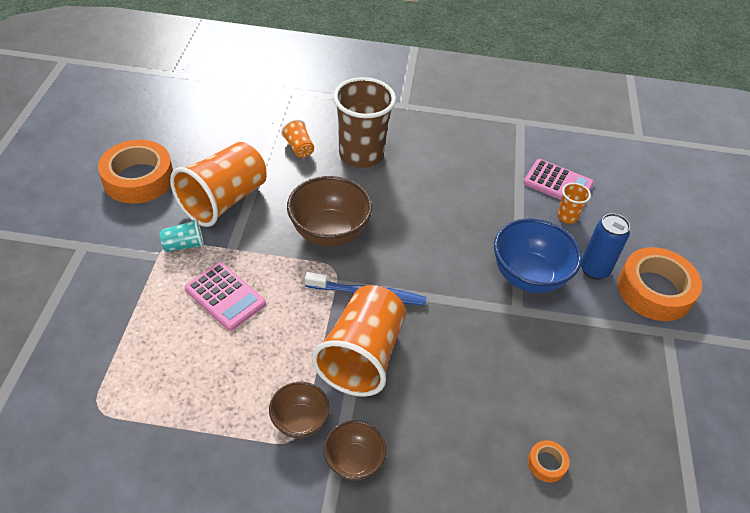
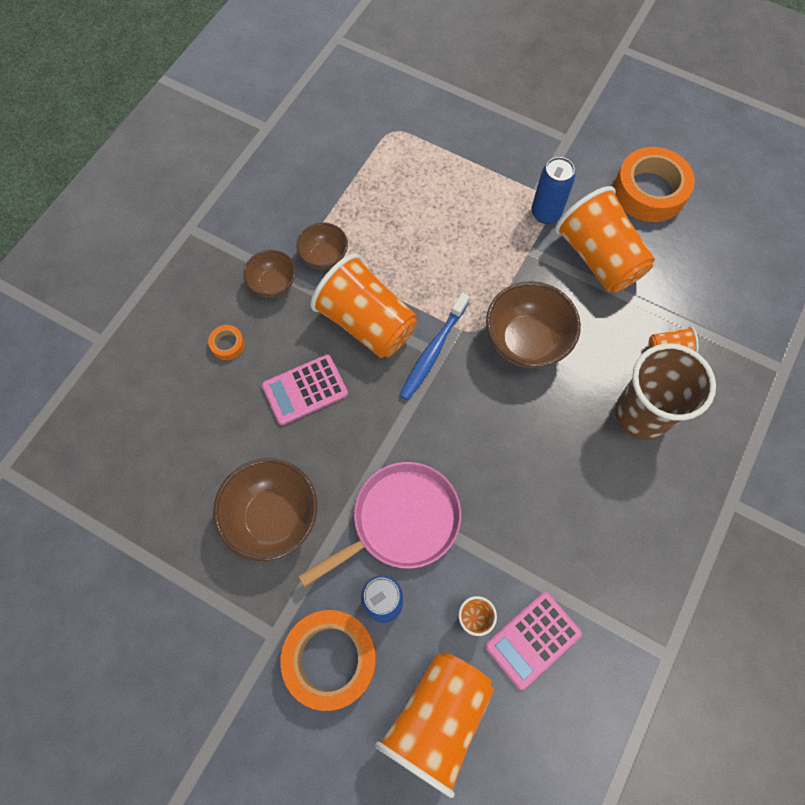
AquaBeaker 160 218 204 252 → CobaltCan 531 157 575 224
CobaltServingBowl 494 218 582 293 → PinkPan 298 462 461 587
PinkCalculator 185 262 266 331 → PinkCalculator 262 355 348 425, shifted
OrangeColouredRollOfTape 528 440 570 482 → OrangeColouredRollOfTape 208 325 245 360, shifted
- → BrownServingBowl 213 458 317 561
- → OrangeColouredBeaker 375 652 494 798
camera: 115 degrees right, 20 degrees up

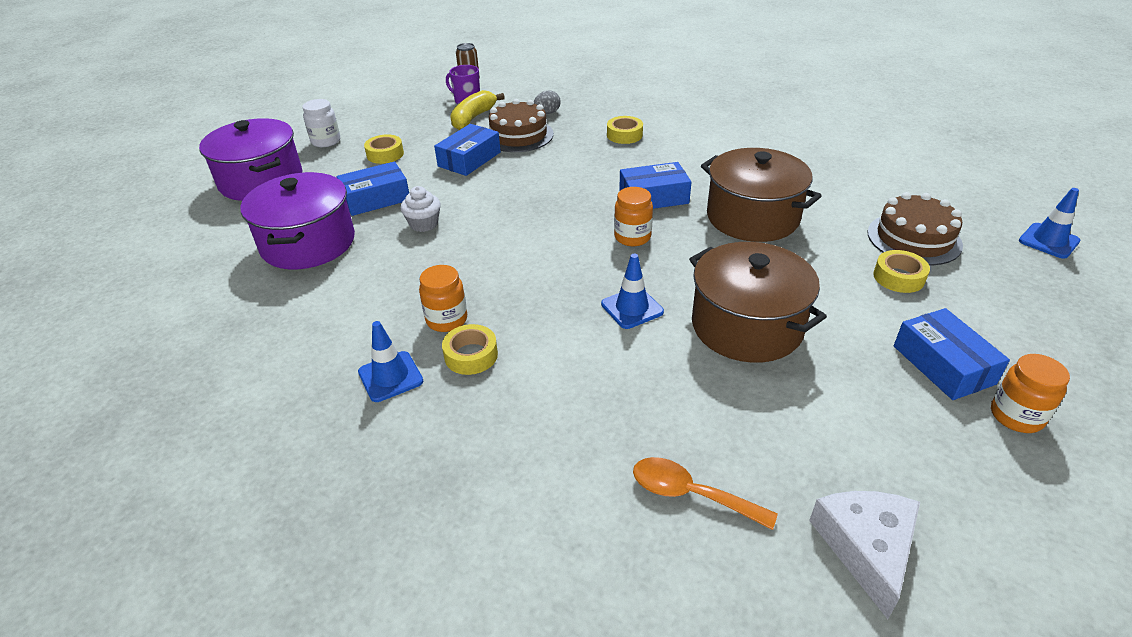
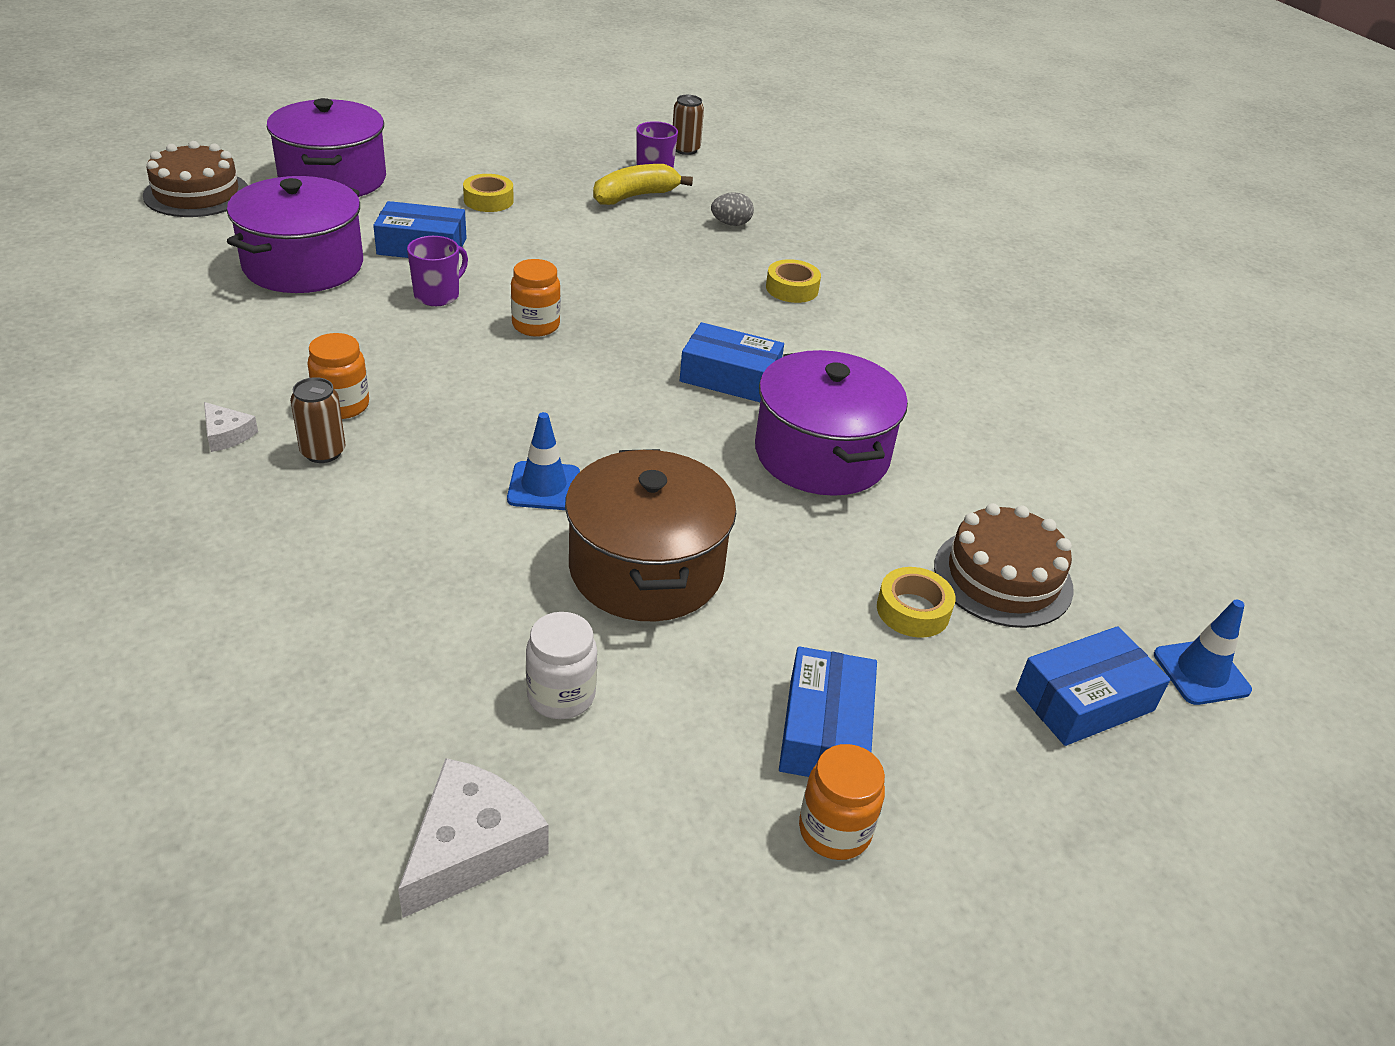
SnowWhiteJar 302 99 340 147 → SnowWhiteJar 526 612 597 719, shifted
BrownLayerCake 489 99 554 152 → BrownLayerCake 143 141 248 217, shifted
CobaltPackage 434 124 501 176 → CobaltPackage 1016 626 1170 746, shifted
BrownStockpot 701 148 822 242 → RoyalPurpleStockpot 755 350 908 496
SnowWhiteCupcake 401 186 441 232 → RoyalPurpleCoffeeMug 407 236 468 306
OrangeColouredJar 614 187 653 246 → OrangeColouredJar 511 259 561 337, shifted
CobaltRoadCone 358 321 423 402 → SnowWhitePieceOfCheese 204 402 258 452
BrightYellowRollOfTape 442 324 498 375 → BrownCan 290 377 346 463
OrangeColouredSpoon 633 457 778 530 → -
camera: 25 degrees right, 0 degrees up

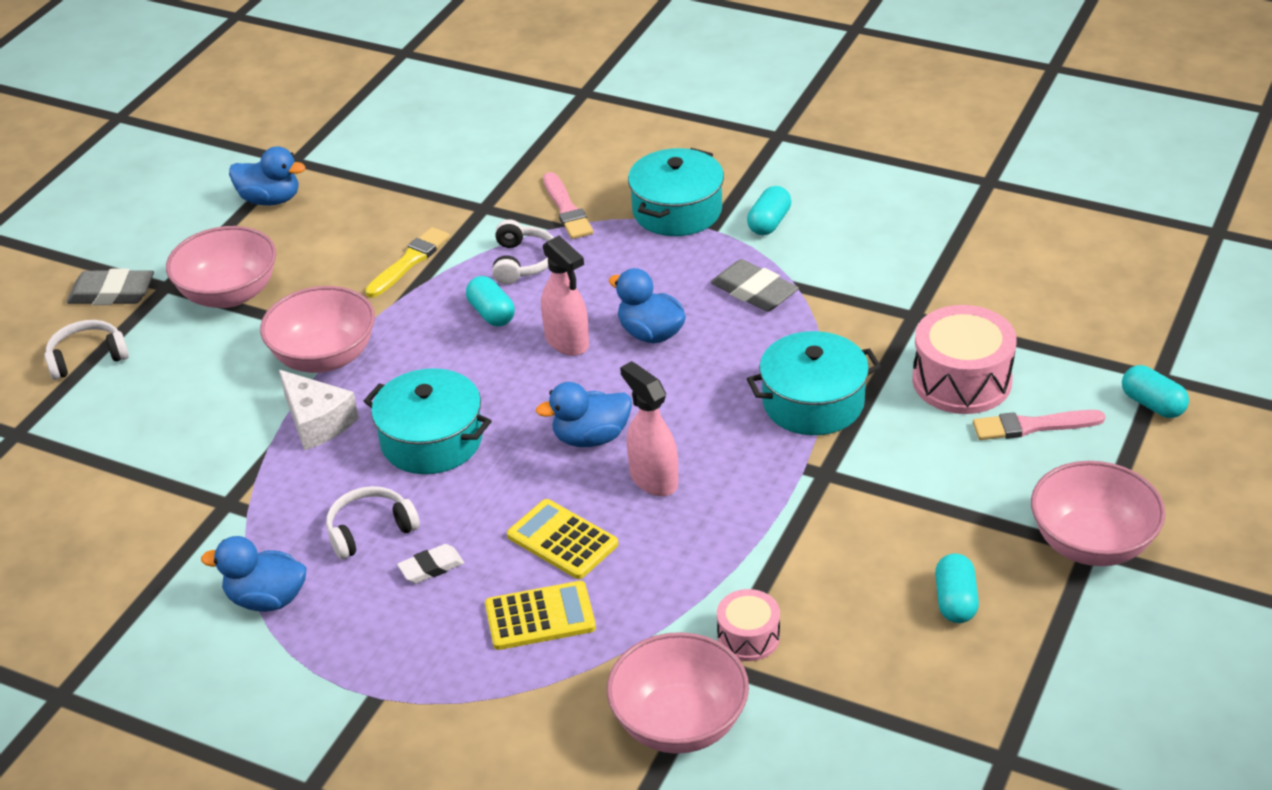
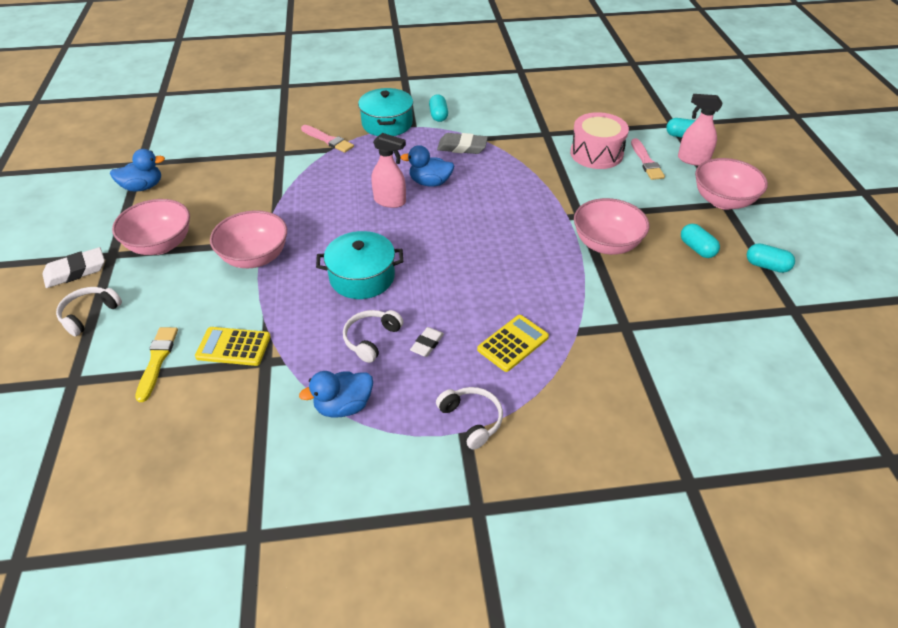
SnowWhiteHeadphones 492 219 554 285 → SnowWhiteHeadphones 436 387 503 450, shifted
BrightYellowPaintBrush 365 227 450 297 → BrightYellowPaintBrush 135 327 178 402, shifted
AshGreyGumEraser 67 269 154 305 → SnowWhiteGumEraser 42 247 105 288
AquaPillShape 466 276 515 326 → AquaPillShape 747 243 795 273, shifted
AquaStockpot 747 331 881 435 → -
PinkSprayCleaner 620 361 678 496 → PinkSprayCleaner 678 94 723 166, shifted
SnowWhitePieceOfCheese 279 370 359 450 → -
CobaltRubberDuck 536 382 632 447 → -
PinkPaintBrush 973 410 1105 440 → PinkPaintBrush 631 138 665 180, 60 degrees counterclockwise
BrightYellowCalculator 507 499 618 579 → BrightYellowCalculator 195 327 271 366, shifted
PinkDrum 717 589 780 661 → -
PinkServingBowl 607 632 749 754 → PinkServingBowl 574 198 649 255, shifted
camera: 35 degrees left, 5 degrees up

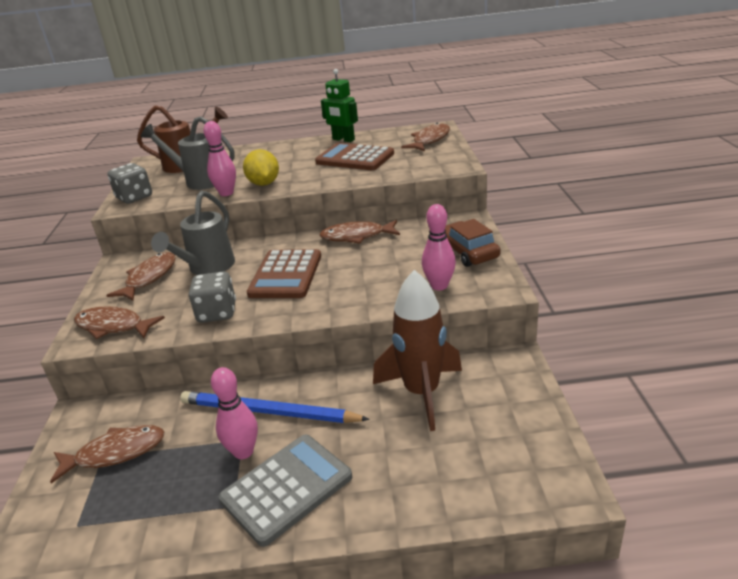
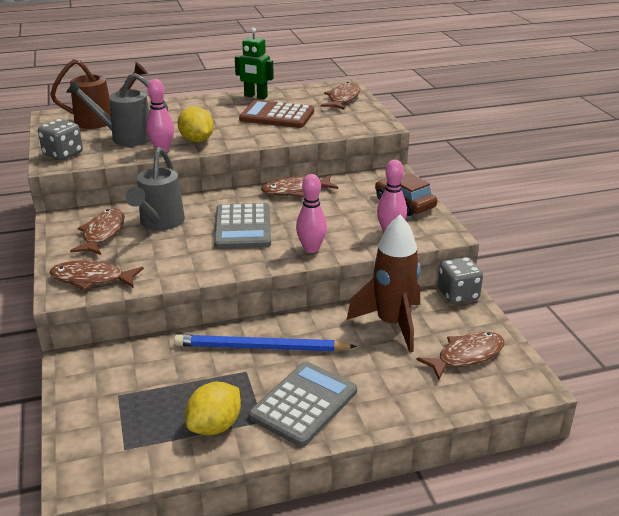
BrownCalculator 247 249 321 298 → AshGreyCalculator 214 203 271 249
AshGreyDie 189 271 236 323 → AshGreyDie 437 257 483 304, shifted
PinkBowlingPin 211 367 258 459 → PinkBowlingPin 296 174 327 253, shifted
BrownToyFish 50 425 165 483 → BrownToyFish 416 332 504 380, shifted
- → BrightYellowCitrusFruit 185 382 241 435
camera: 15 degrees left, 0 degrees up

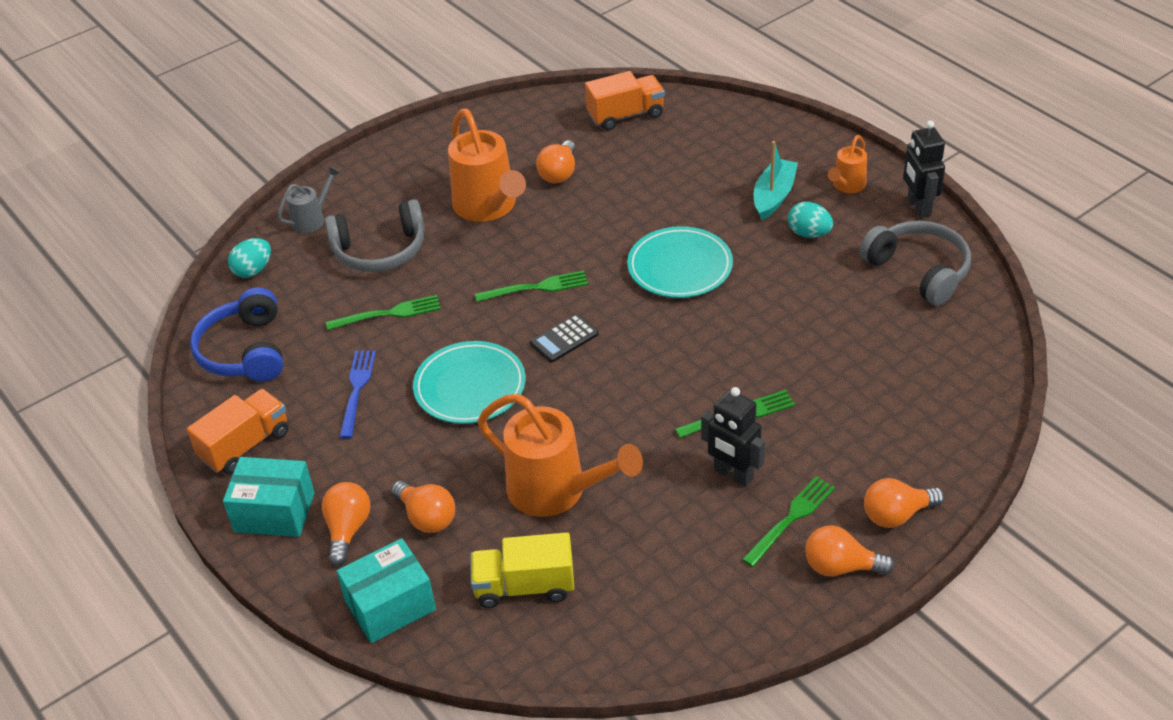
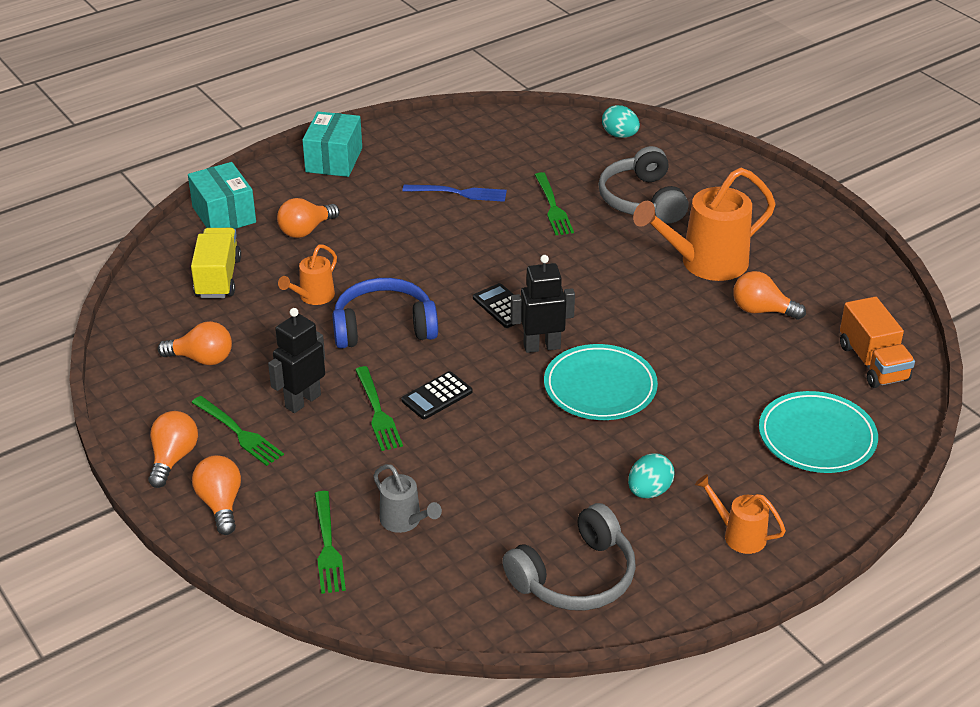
EbonyRobot 903 120 945 218 → EbonyRobot 510 255 575 353, shifted
AquaSailboat 754 141 798 220 → -
AshGreyWateringCan 277 166 340 233 → AshGreyWateringCan 373 464 442 533, shifted
GreenTableFork 475 271 588 302 → GreenTableFork 315 491 346 594, shifted
CobaltHeadphones 190 287 283 382 → CobaltHeadphones 332 278 438 349, shifted
AquaPlate 413 341 526 424 → AquaPlate 759 391 878 473, shifted
OrangeColouredToyTruck 187 389 288 474 → -
OrangeColouredWateringCan 478 394 643 517 → OrangeColouredWateringCan 278 244 337 305, x0.51
OrangeColouredLightbulb 322 482 371 566 → OrangeColouredLightbulb 158 321 232 365, shifted
- → EbonyCalculator 401 371 473 419
camera: 90 degrees right, 5 degrees down

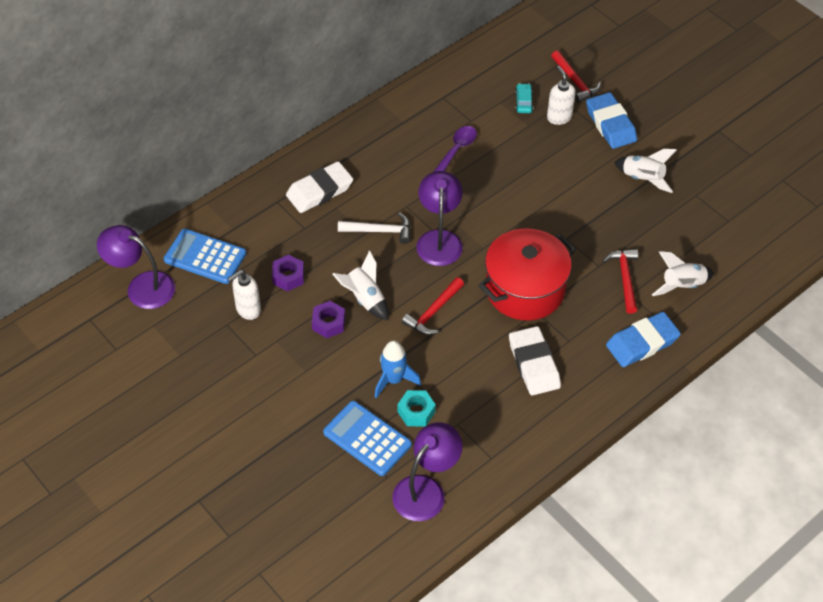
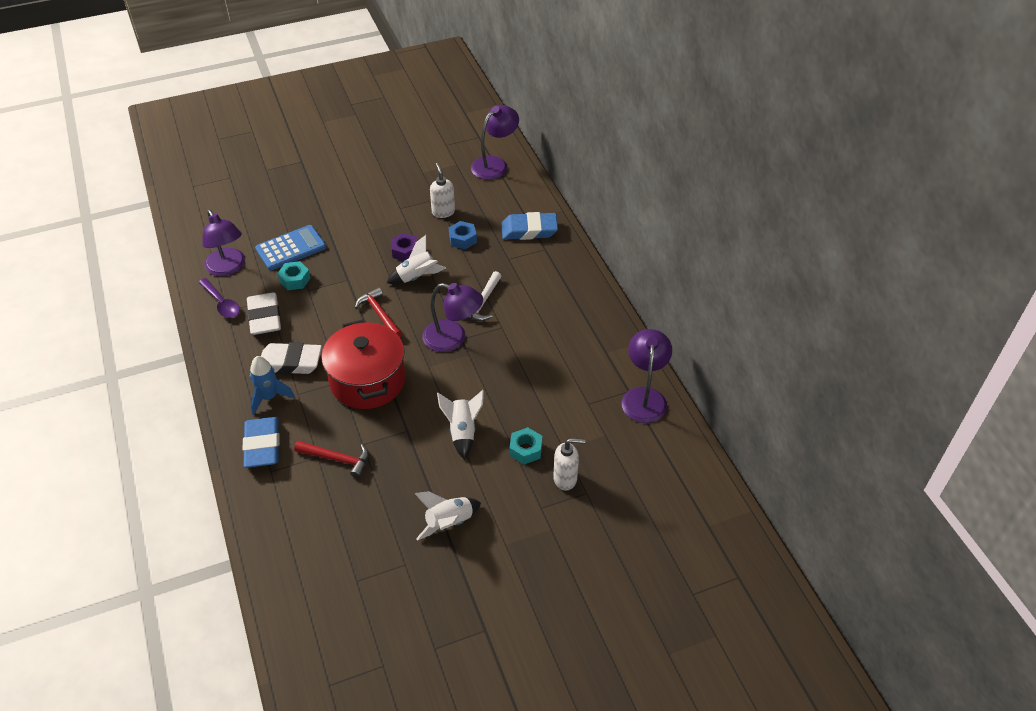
CrimsonCarpenter'sHammer 551 50 601 103 → -
AquaToyCar 515 83 533 113 → -
CobaltGumEraser 586 92 637 149 → CobaltGumEraser 501 212 558 240, shifted
RoyalPurpleSpoon 433 126 477 172 → RoyalPurpleSpoon 198 278 240 318, shifted
SnowWhiteGumEraser 286 161 353 213 → SnowWhiteGumEraser 247 292 281 335, shifted
CobaltCalculator 164 229 246 284 → -
SnowWhiteToyRocket 652 251 714 296 → SnowWhiteToyRocket 437 390 484 459, shifted
RoyalPurpleHexNut 272 255 304 291 → CobaltHexNut 449 221 477 249
CobaltToyRocket 375 340 421 398 → CobaltToyRocket 250 356 295 415, shifted
- → RoyalPurpleDeskLamp 622 329 672 423
- → AquaHexNut 510 427 542 465
camera: 110 degrees right, 5 degrees down

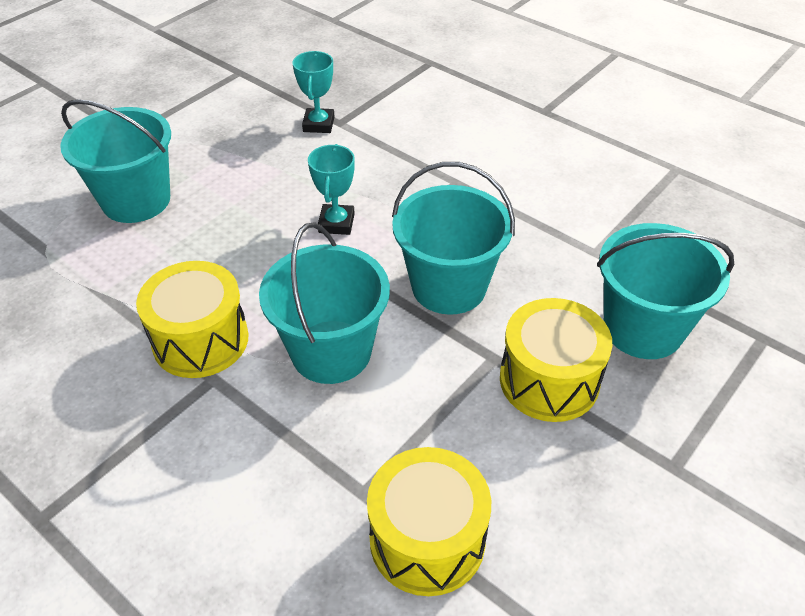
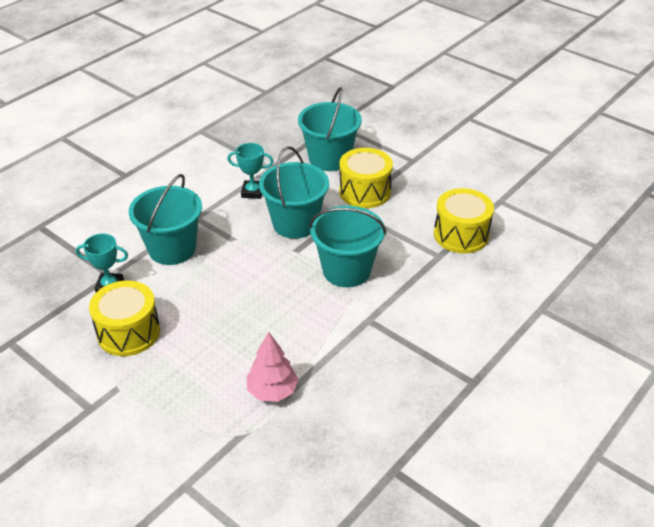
AquaBucket 60 99 171 223 → AquaBucket 129 174 202 265, shifted
AquaTrophy 308 144 355 235 → AquaTrophy 227 143 274 199, shifted
BrightYellowDrum 136 261 249 378 → BrightYellowDrum 89 280 160 356, shifted
- → PinkFirTree 247 332 299 402
camera: 90 degrees left, 5 degrees down

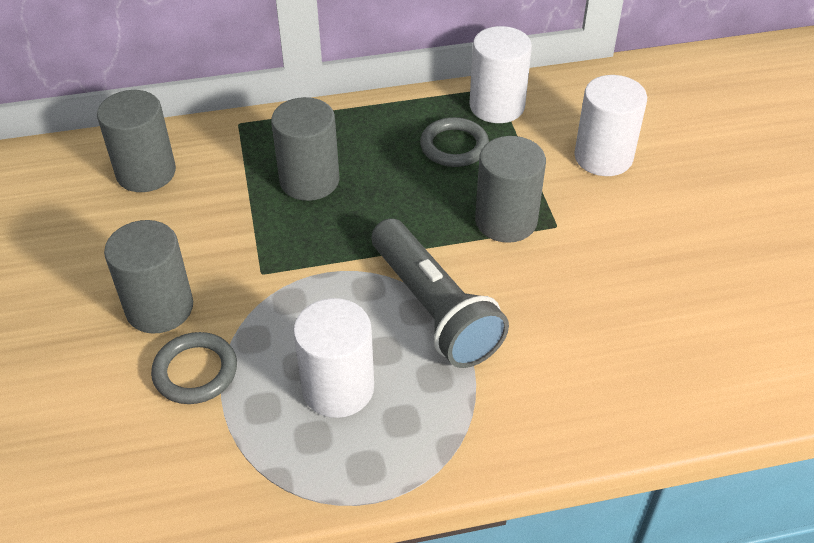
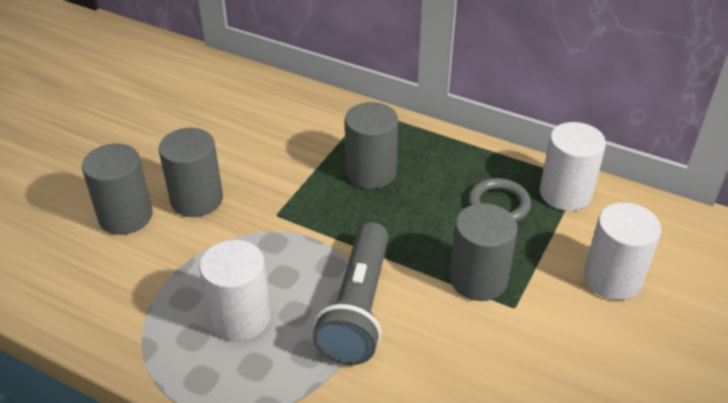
AshGreyCylinder 97 90 176 192 → AshGreyCylinder 82 143 153 235, shifted
AshGreyTorus 151 332 237 404 → -
camera: 40 degrees right, 5 degrees down

